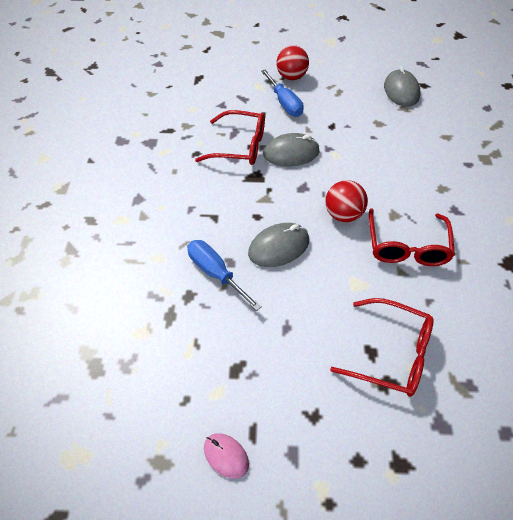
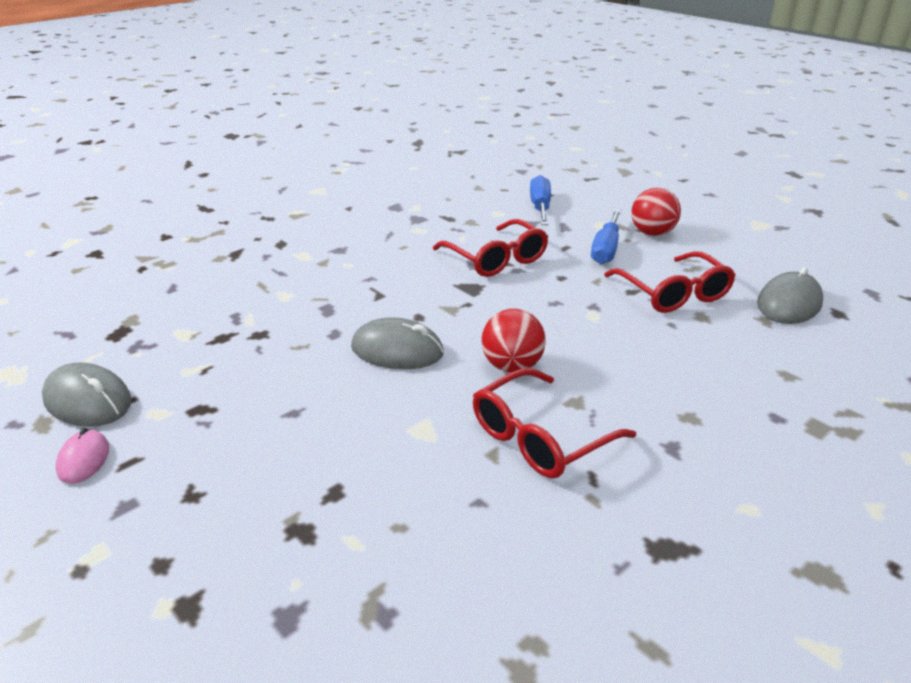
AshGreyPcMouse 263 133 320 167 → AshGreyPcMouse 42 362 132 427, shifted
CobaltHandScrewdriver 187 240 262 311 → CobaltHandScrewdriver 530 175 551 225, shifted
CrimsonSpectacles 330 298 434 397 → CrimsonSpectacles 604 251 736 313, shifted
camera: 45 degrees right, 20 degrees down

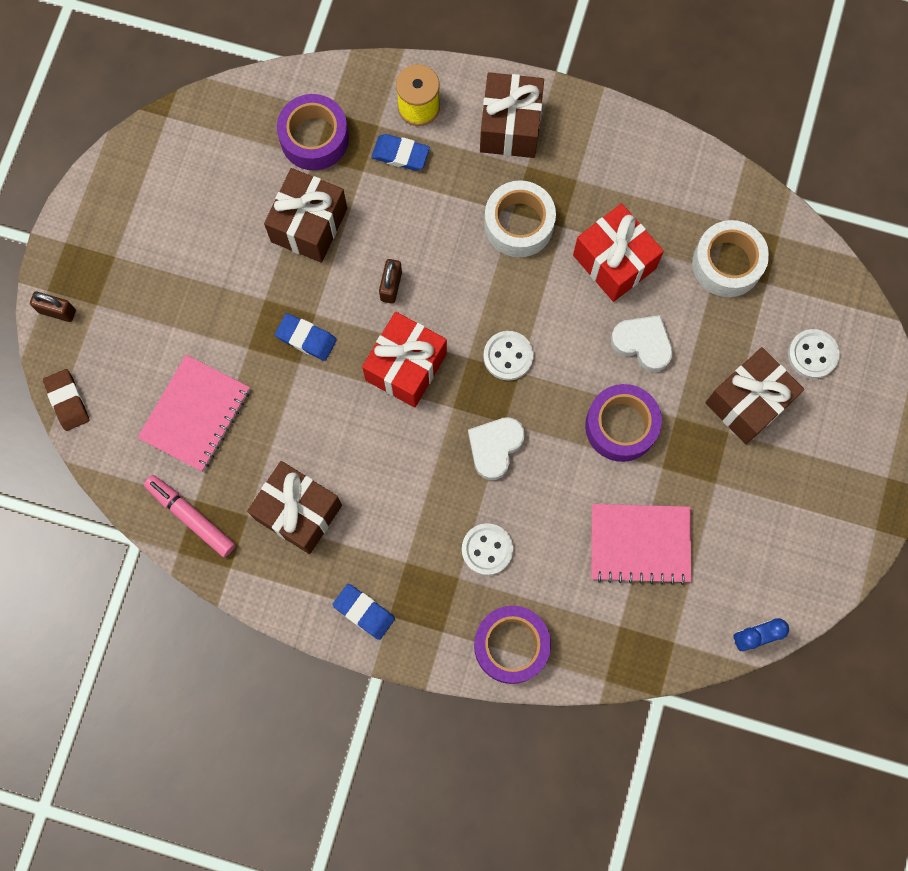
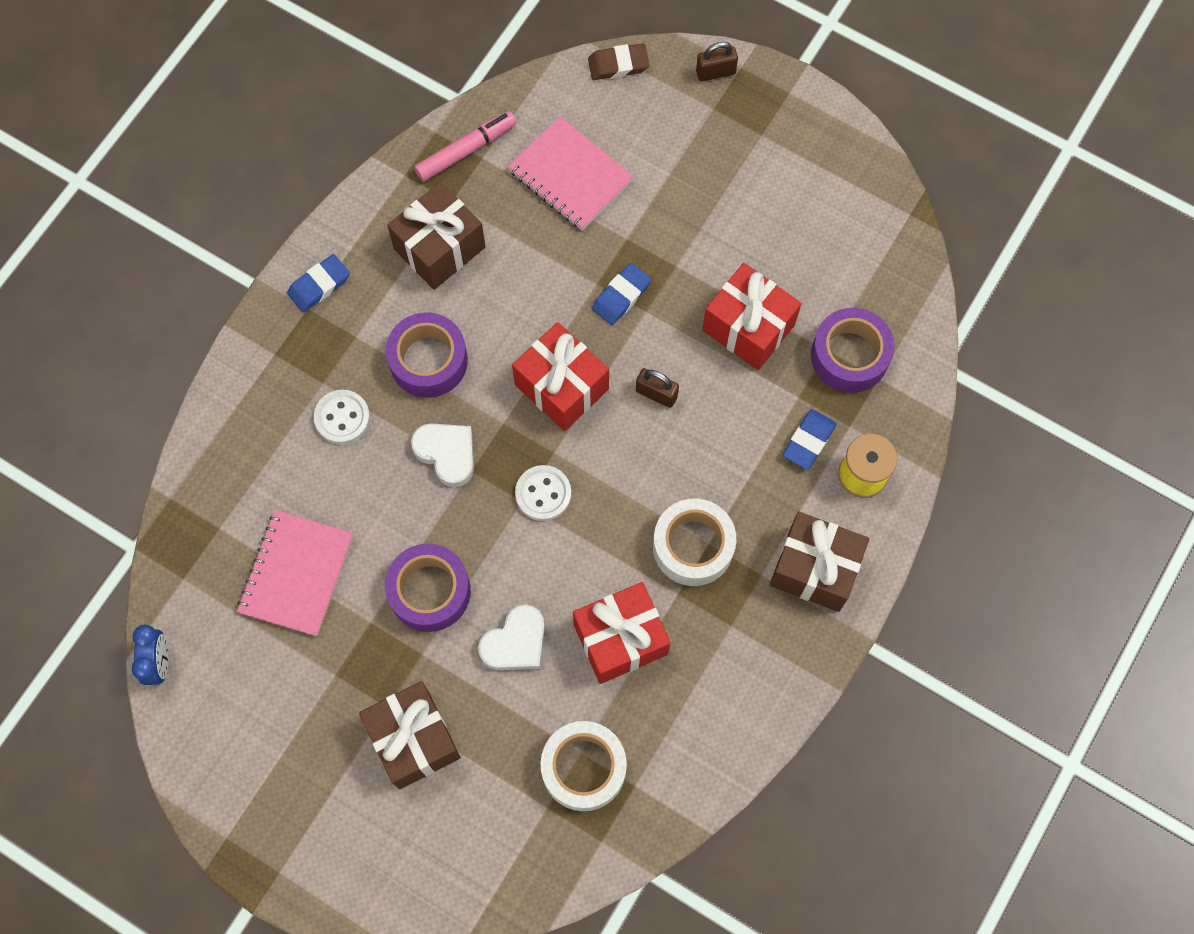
BrownPresent 264 168 347 263 → CrimsonPresent 702 263 802 370
BrownSmallLock 30 291 76 322 → BrownSmallLock 696 42 738 81, 45 degrees clockwise
SnowWhiteButton 788 329 840 379 → -
RoyalPurpleRollOfTape 474 606 551 684 → RoyalPurpleRollOfTape 386 313 468 398, shifted
camera: 105 degrees right, 5 degrees down

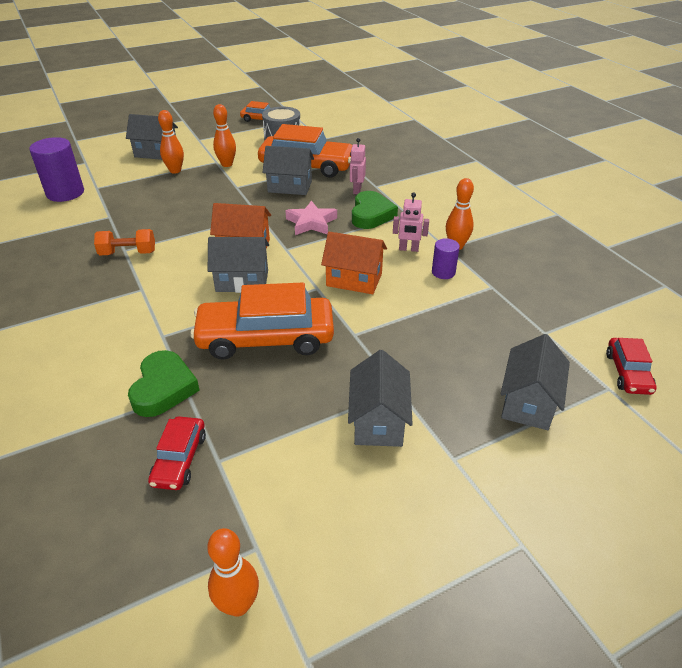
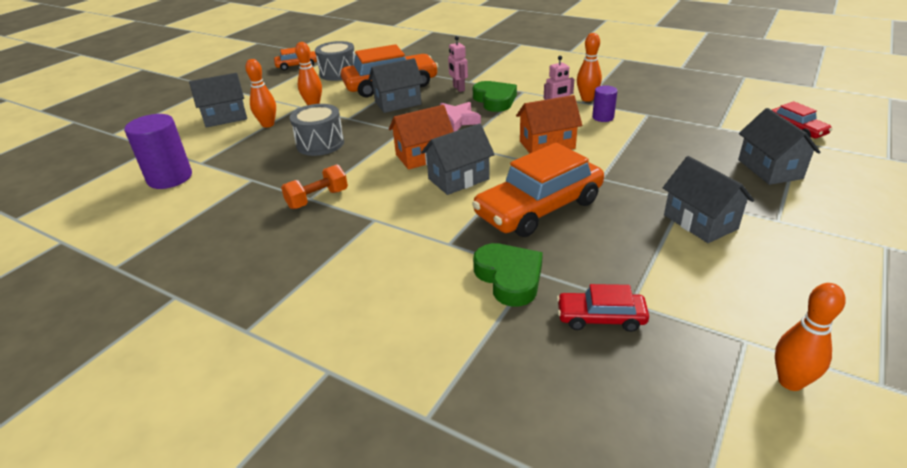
CrimsonToyCar 148 417 206 490 → CrimsonToyCar 557 284 649 332, 120 degrees clockwise
- → AshGreyDrum 290 104 344 156
camera: 30 degrees left, 5 degrees down

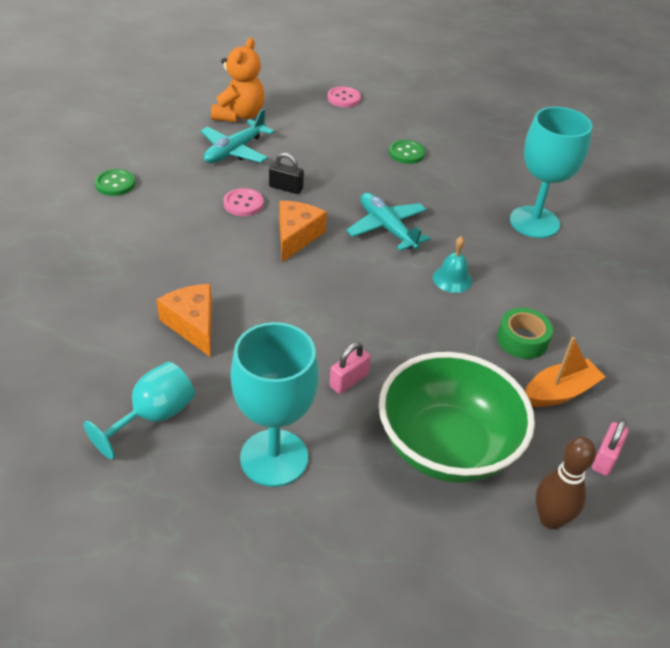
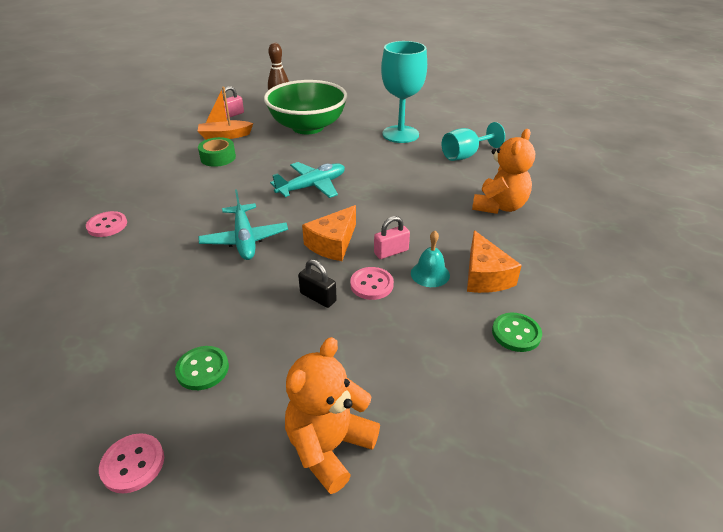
AquaChalice 510 107 592 238 → PinkButton 86 211 127 237
AquaToyPlane 200 109 274 163 → AquaToyPlane 270 162 345 198, shifted
GreenButton 389 140 425 164 → GreenButton 175 346 229 390, shifted
AquaBell 433 236 472 293 → AquaBell 411 231 450 287, shifted
OrangeColouredPieceOfCheese 157 284 212 357 → OrangeColouredPieceOfCheese 467 230 522 293, shifted
PinkSmallLock 329 342 371 394 → PinkSmallLock 374 216 410 259, shifted
- → OrangeColouredStuffedBear 472 129 535 214
camera: 160 degrees left, 5 degrees down

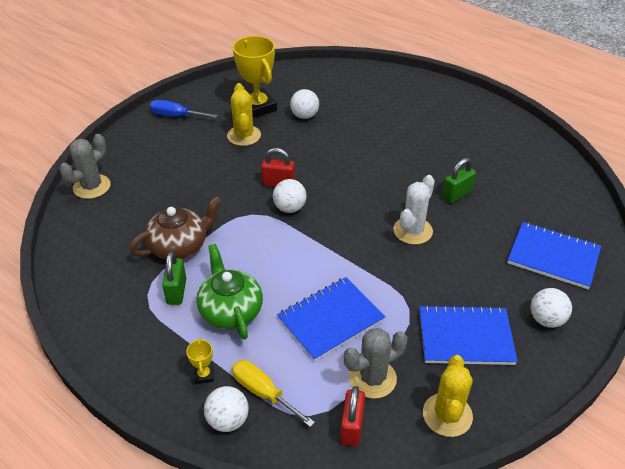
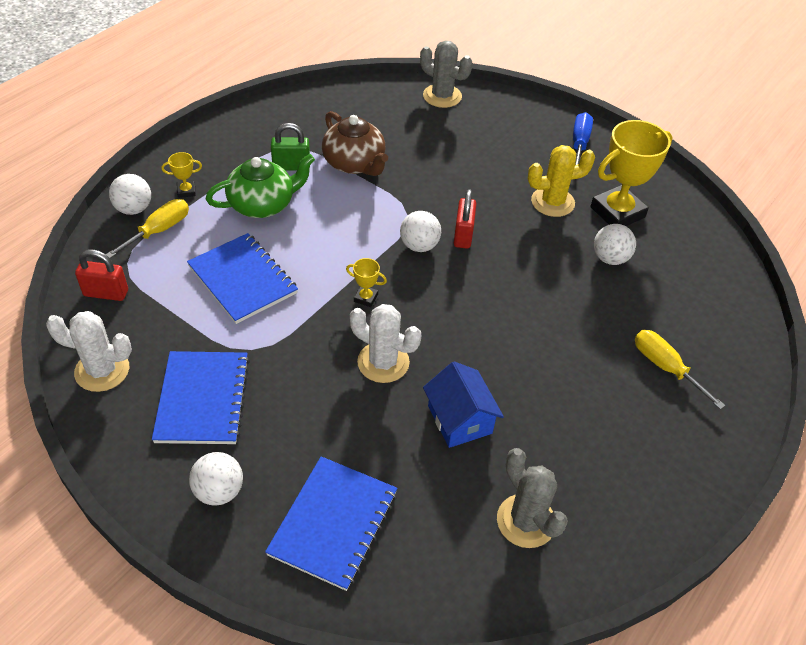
GreenSmallLock 442 158 476 203 → CobaltHouse 423 361 504 448
AshGreySaguaroCactus 344 328 407 399 → AshGreySaguaroCactus 497 448 568 548, shifted
BrightYellowSaguaroCactus 423 355 473 437 → SnowWhiteSaguaroCactus 46 311 132 392
- → BrightYellowTrophy 346 258 387 307
- → BrightYellowHandScrewdriver 635 330 726 410
camera: 85 degrees right, 5 degrees up

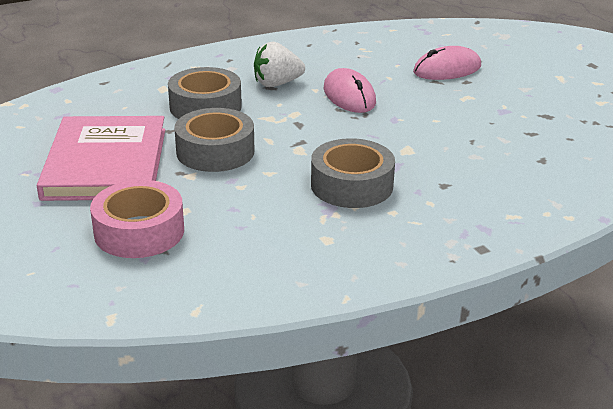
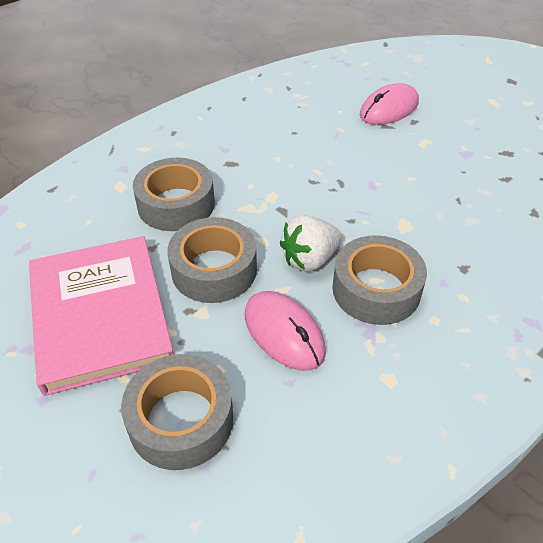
SnowWhiteStrawberry 254 42 305 87 → SnowWhiteStrawberry 280 215 342 272, shifted
PinkPcMouse 324 68 376 113 → PinkPcMouse 245 291 326 371, shifted
PinkRollOfTape 90 180 184 258 → AshGreyRollOfTape 121 354 233 470
camera: 15 degrees left, 15 degrees up

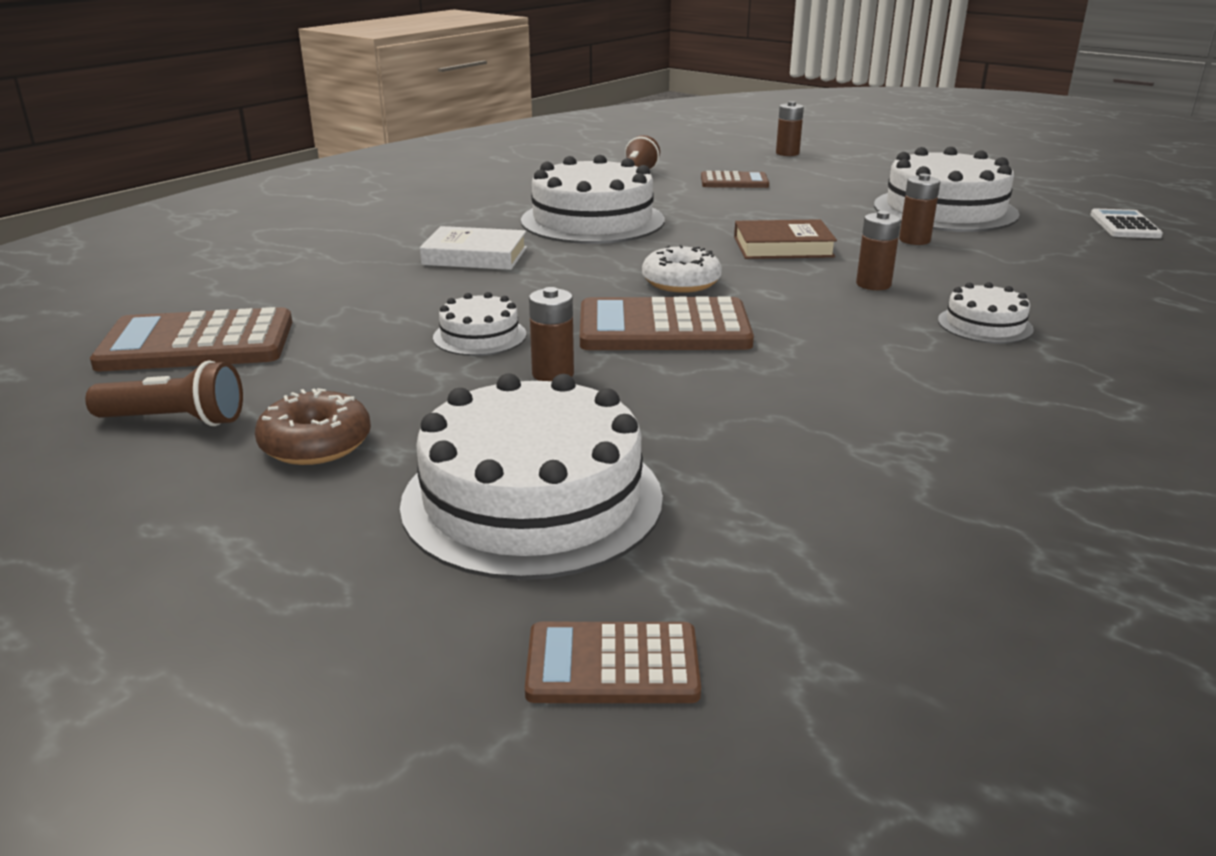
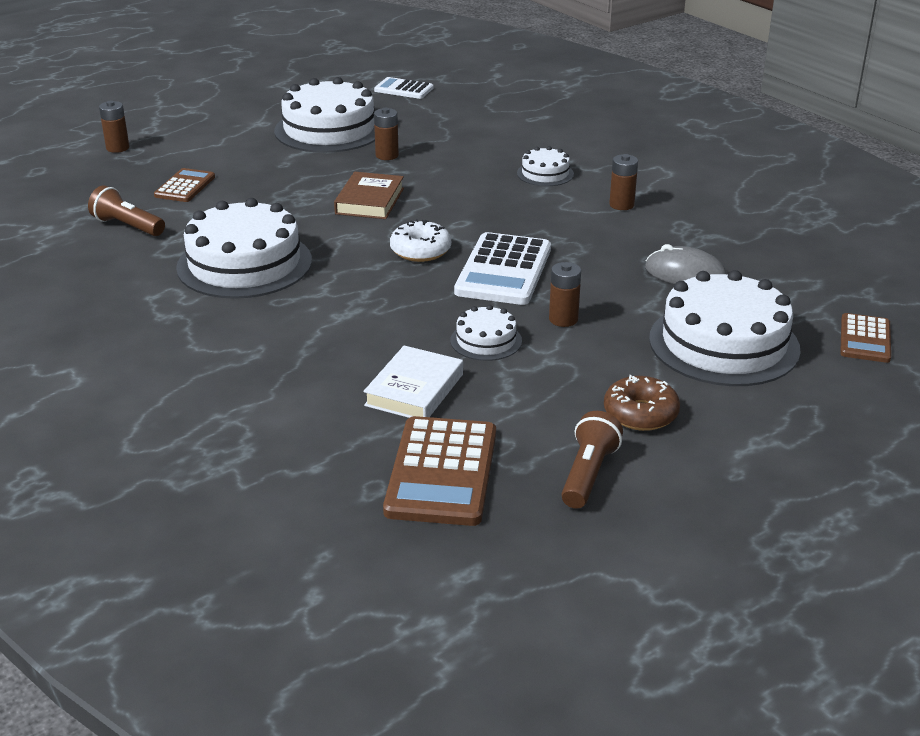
BrownBattery 856 211 901 290 → BrownBattery 609 154 638 210, shifted
SnowWhiteBook 420 226 527 270 → SnowWhiteBook 363 345 463 418, shifted
BrownCalculator 580 296 754 350 → SnowWhiteCalculator 454 232 551 305
- → AshGreyPcMouse 645 244 727 284
camera: 75 degrees left, 5 degrees up

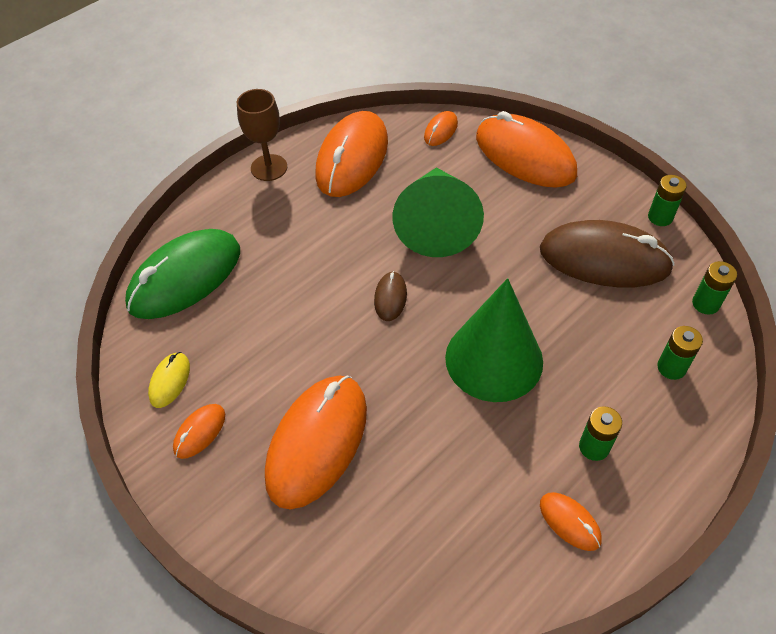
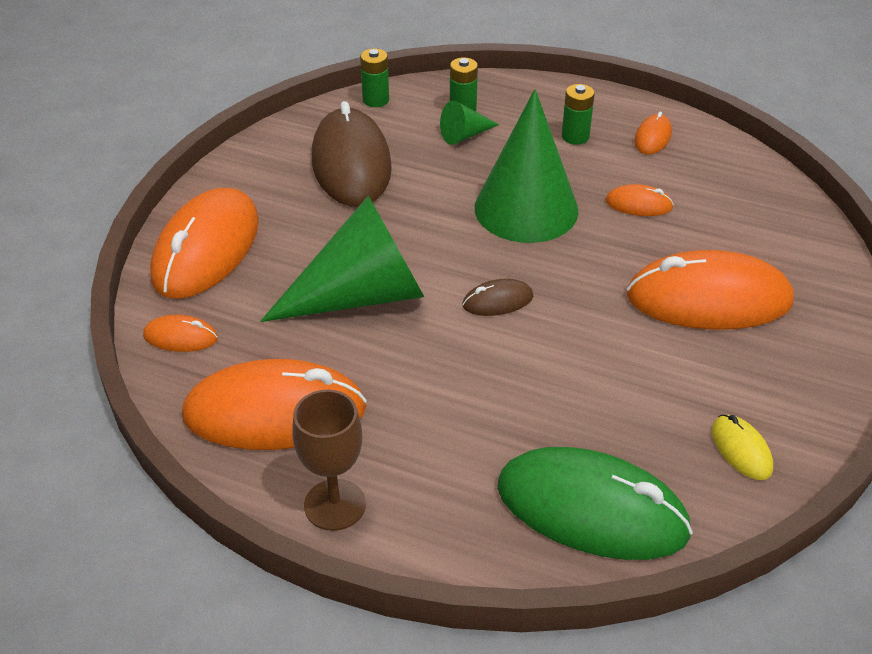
GreenBattery 648 175 687 226 → -
BrightYellowPcMouse 148 352 190 408 → BrightYellowPcMouse 712 415 773 480, 75 degrees clockwise
OrangeColouredPcMouse 173 404 225 459 → OrangeColouredPcMouse 605 184 674 216, shifted
- → GreenConeShape 440 100 499 145
camera: 115 degrees left, 10 degrees down

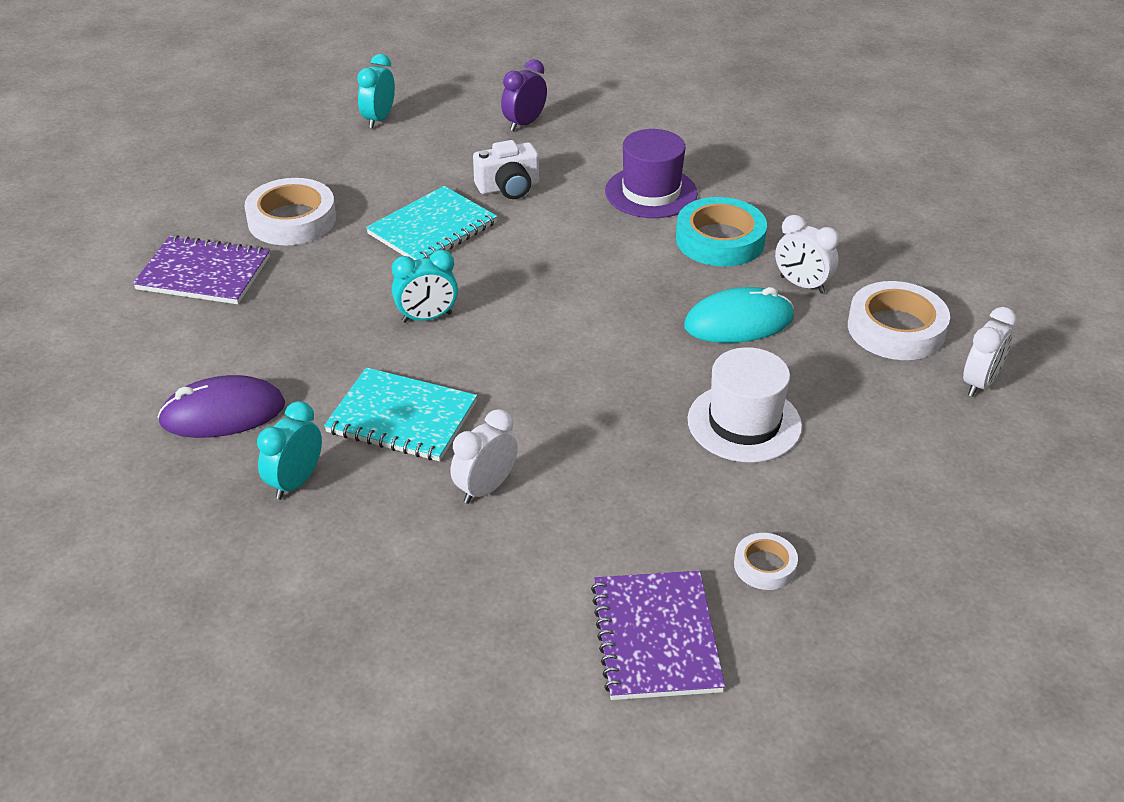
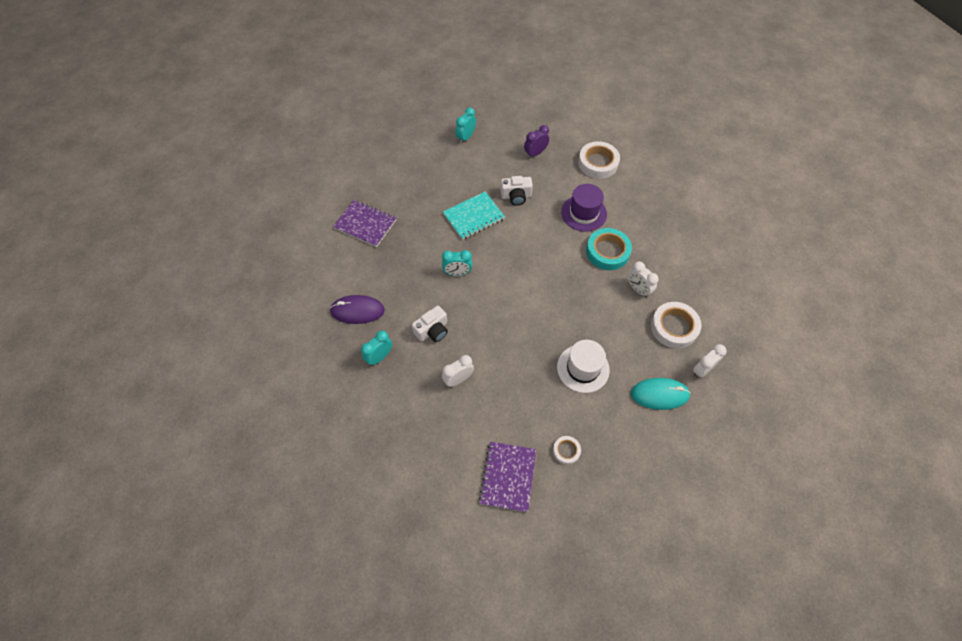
SnowWhiteRollOfTape 244 178 336 245 → SnowWhiteRollOfTape 578 141 620 179, shifted
AquaPcMouse 684 287 794 343 → AquaPcMouse 631 378 691 410, shifted
AquaNotebook 324 367 477 461 → SnowWhitePhotoCamera 412 305 448 342
camera: 15 degrees right, 20 degrees up

